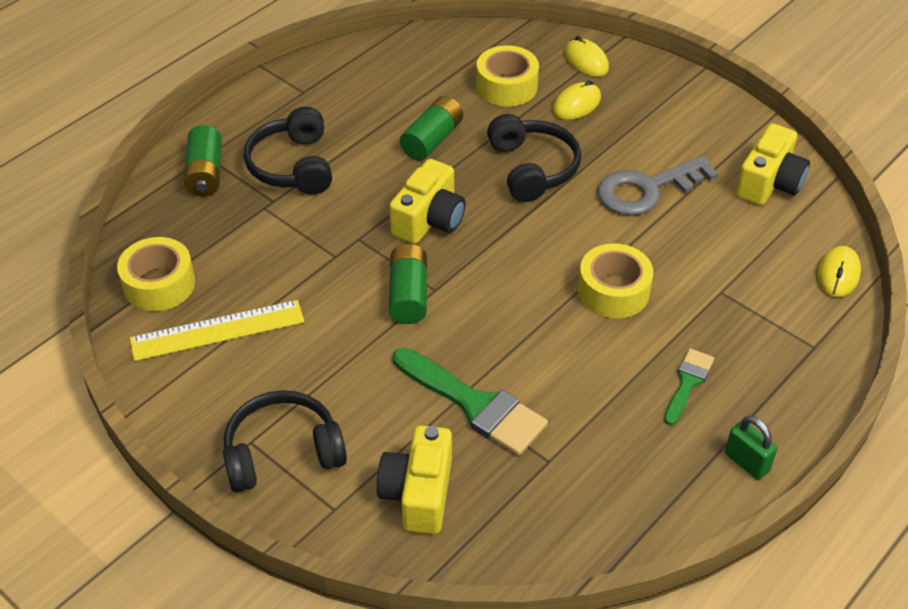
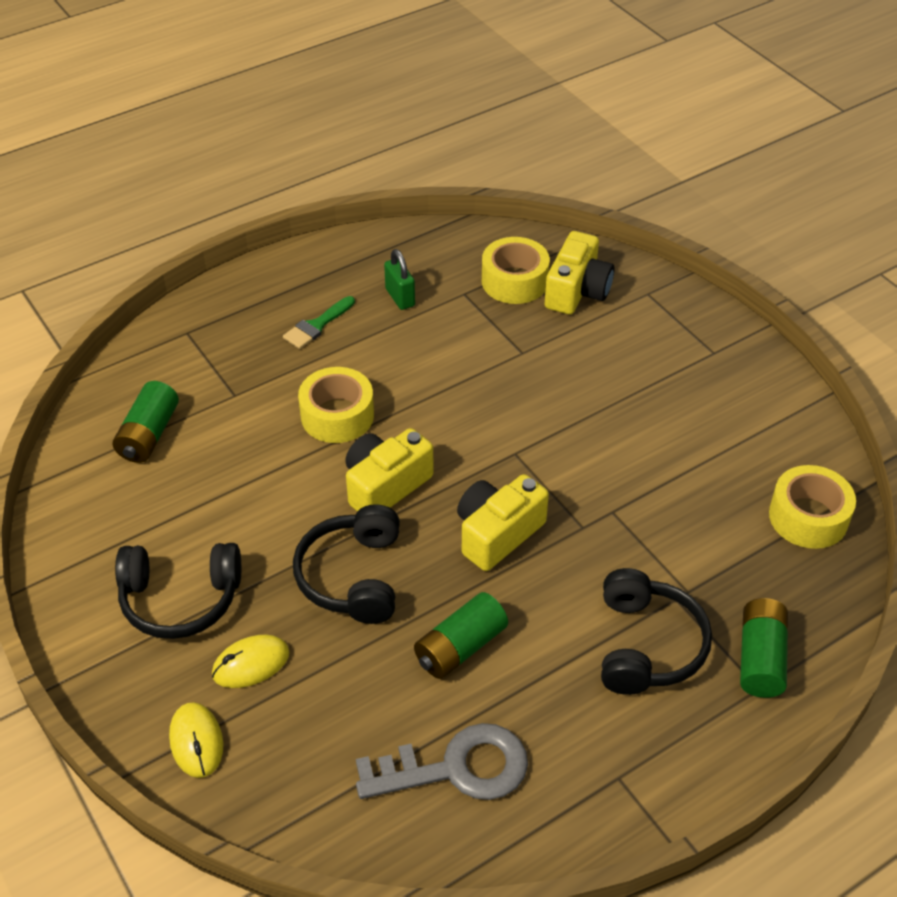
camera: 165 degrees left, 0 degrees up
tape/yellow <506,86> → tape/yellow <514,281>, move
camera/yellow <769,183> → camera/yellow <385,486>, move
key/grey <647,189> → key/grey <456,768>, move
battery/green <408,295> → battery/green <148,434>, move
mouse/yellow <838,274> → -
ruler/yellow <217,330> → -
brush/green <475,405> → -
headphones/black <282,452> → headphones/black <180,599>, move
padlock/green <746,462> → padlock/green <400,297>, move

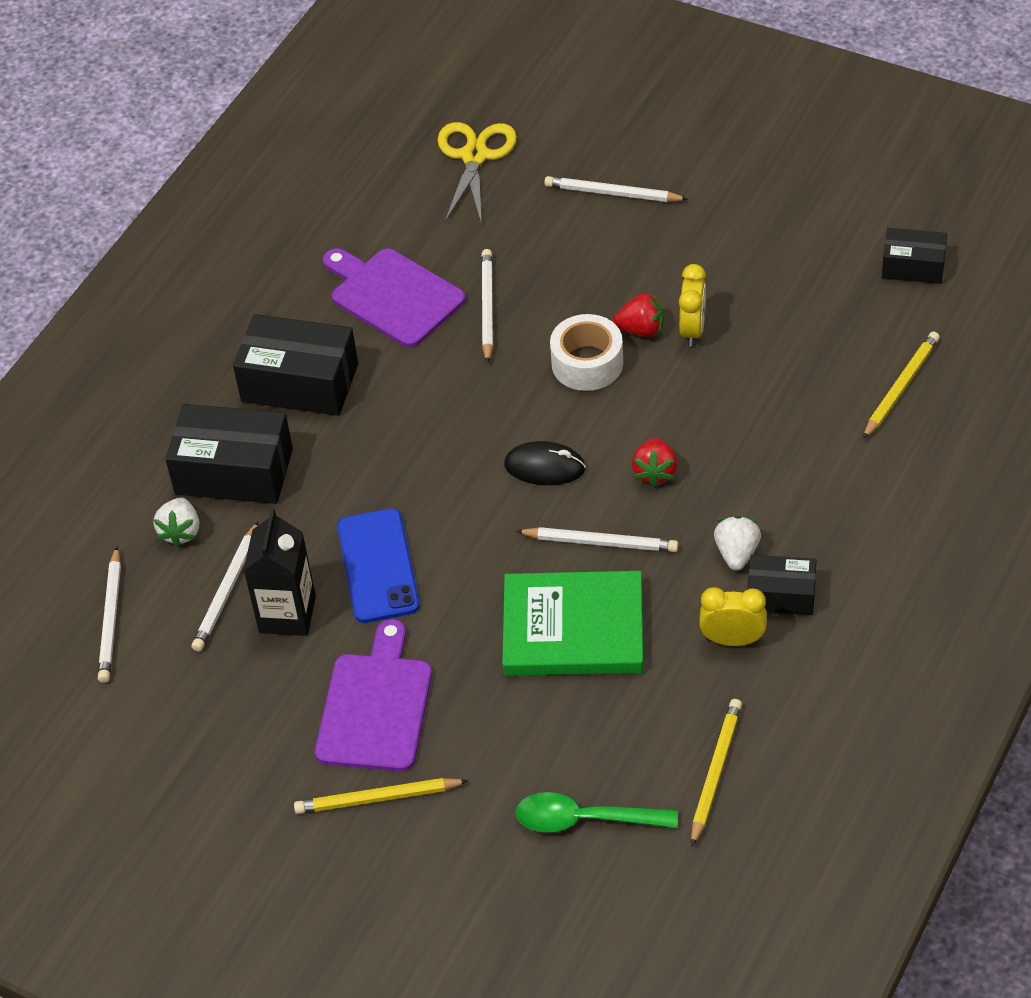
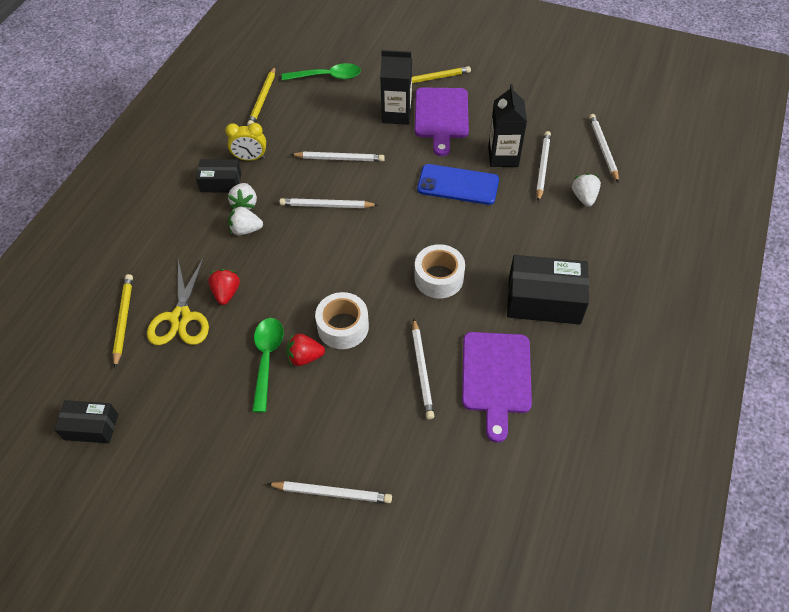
camera: 170 degrees right, 5 degrees up
scissors/yellow <475,156> → scissors/yellow <181,317>, move
cutting board/purple <393,296> → cutting board/purple <496,377>, 60 degrees clockwise
clock/yellow <693,330> → spoon/green <267,359>
pencil/yellow <901,387> → pencil/yellow <123,320>, 150 degrees clockwise
box/black <234,471> → -
strawberry/red <655,472> → strawberry/red <226,293>, move
mouse/black <544,467> → -
phone/blue <378,566> → phone/blue <458,185>, 60 degrees counterclockwise
book/green <573,629> → pencil/white <339,158>
- → carton/black <396,114>
- → strawberry/white <246,230>
- → tape/white <439,278>

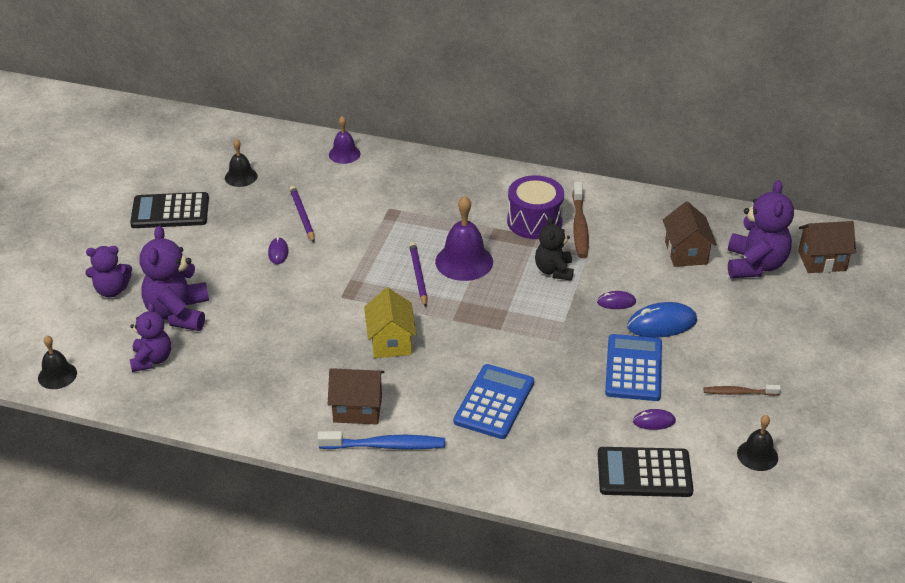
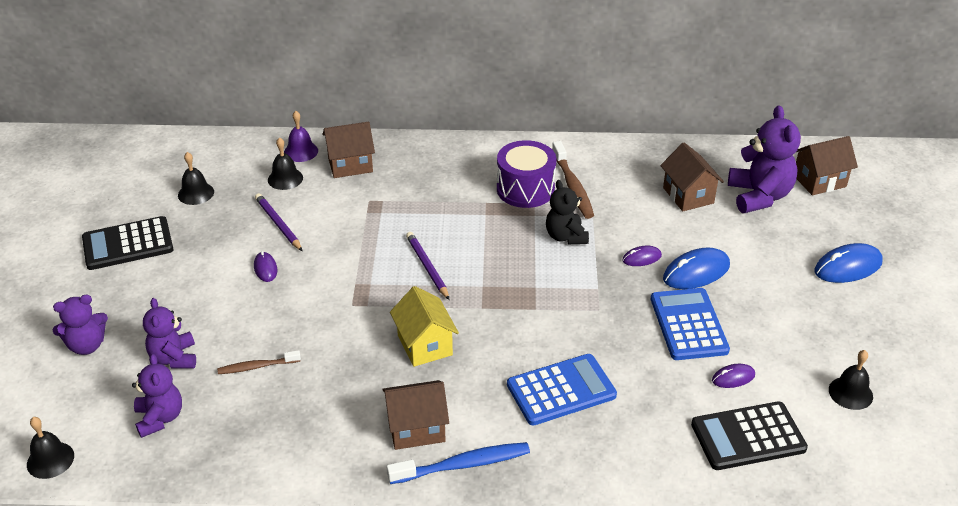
camera: 15 degrees left, 0 degrees up
bell/purple <464,261> → -
teddy bear/purple <178,313> → teddy bear/purple <174,358>, x0.64
calculator/blue <494,402> → calculator/blue <561,390>, 60 degrees clockwise
toothbrush/brown <738,393> → toothbrush/brown <257,366>, move
- → house/brown <350,165>
- → bell/black <285,178>
- → mouse/blue <848,267>

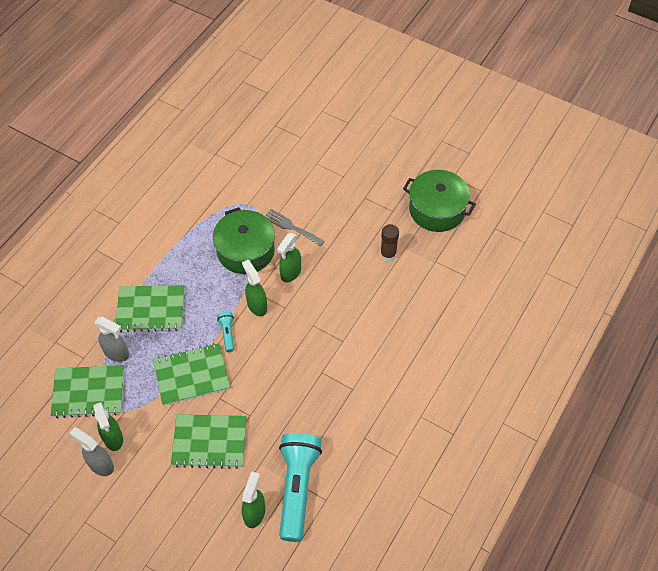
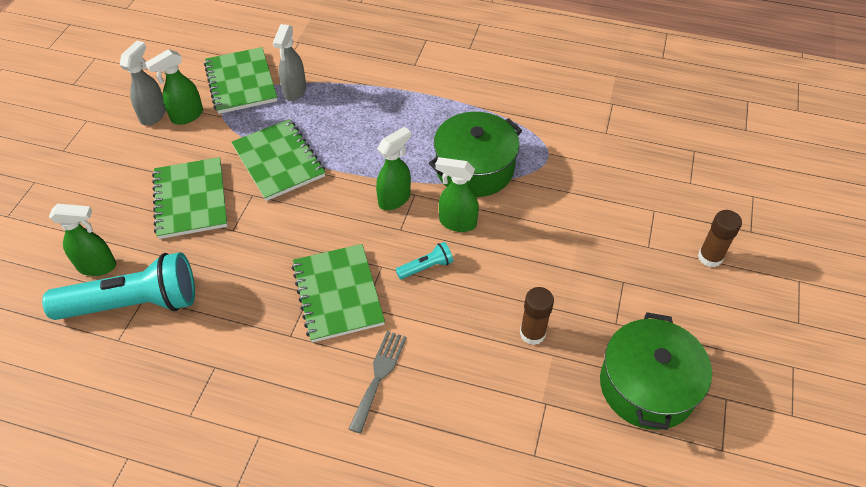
camera: 75 degrees right, 5 degrees down
fork/grey <291,227> → fork/grey <379,376>, move
notebook/green <150,310> → notebook/green <337,294>, move
flashlight/turquoise <227,333> → flashlight/turquoise <426,267>, move
- → glue stick/brown <710,257>

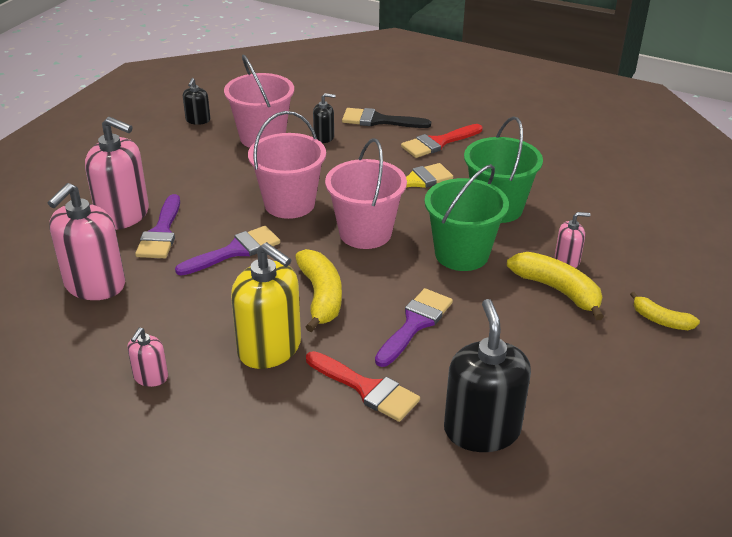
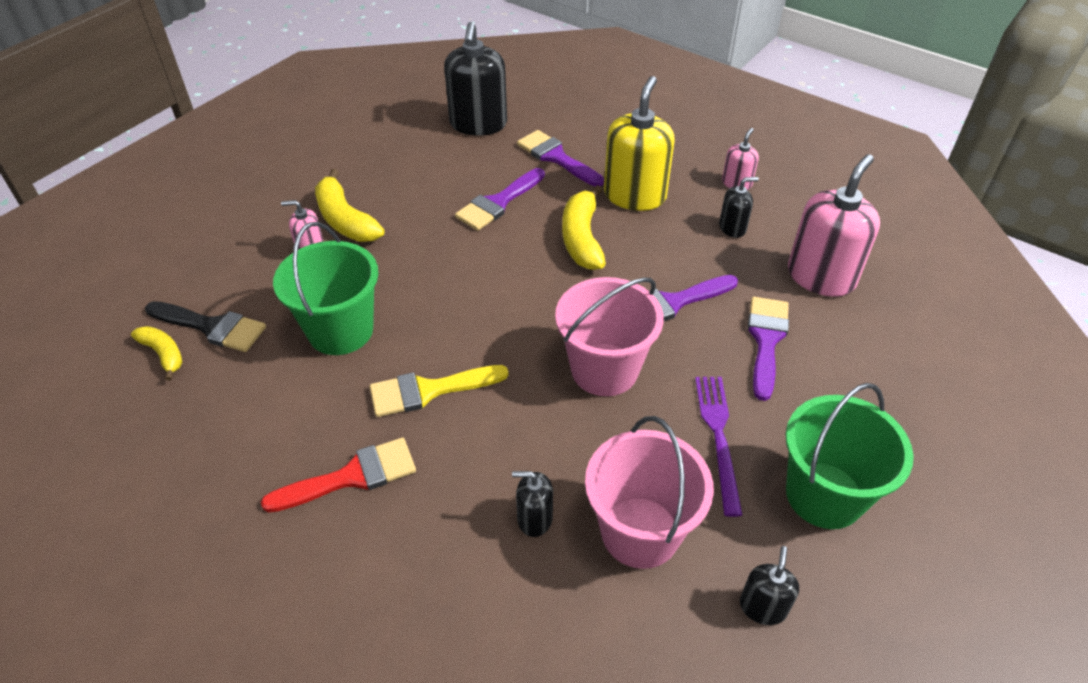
camera: 170 degrees left, 10 degrees up
brush/black <379,120> → brush/black <212,327>, move
soap dispenser/pink <123,215> → -
bucket/pink <365,233> → -
bucket/green <461,254> → bucket/green <824,495>, move
soap dispenser/yellow <269,348> → soap dispenser/yellow <634,195>, 60 degrees clockwise
banana/yellow <660,320> → banana/yellow <163,354>, move
brush/red <367,388> → brush/purple <556,157>
- → soap dispenser/black <732,228>
- → fork/purple <718,436>

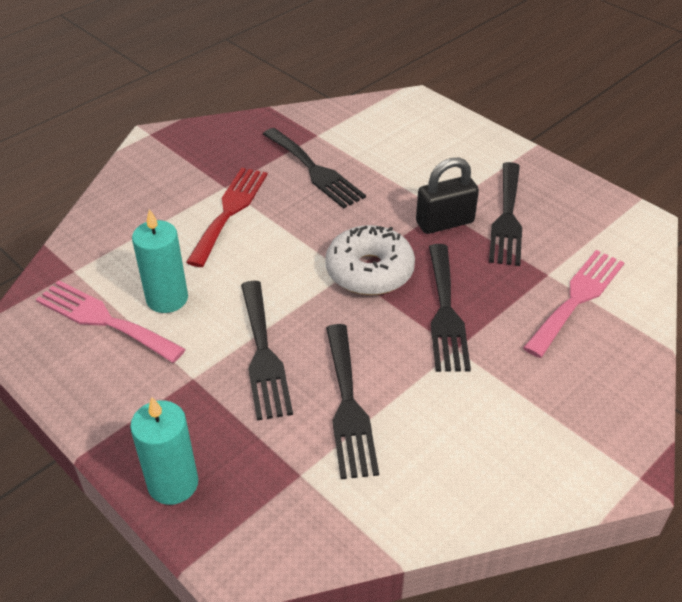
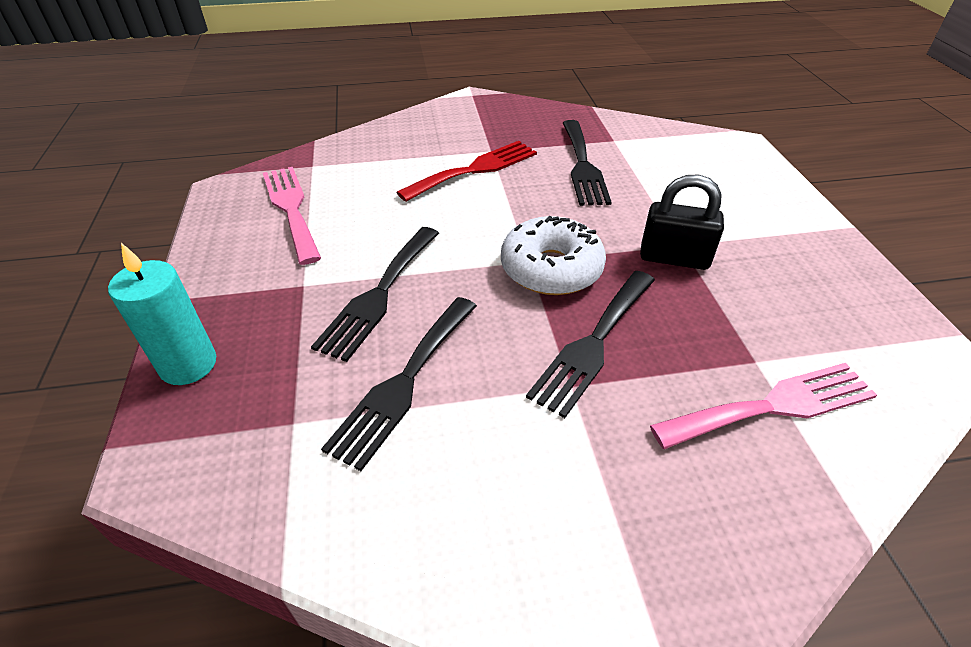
camera: 35 degrees right, 0 degrees up
fork/black <507,218> → -
candle/turquoise <167,298> → -

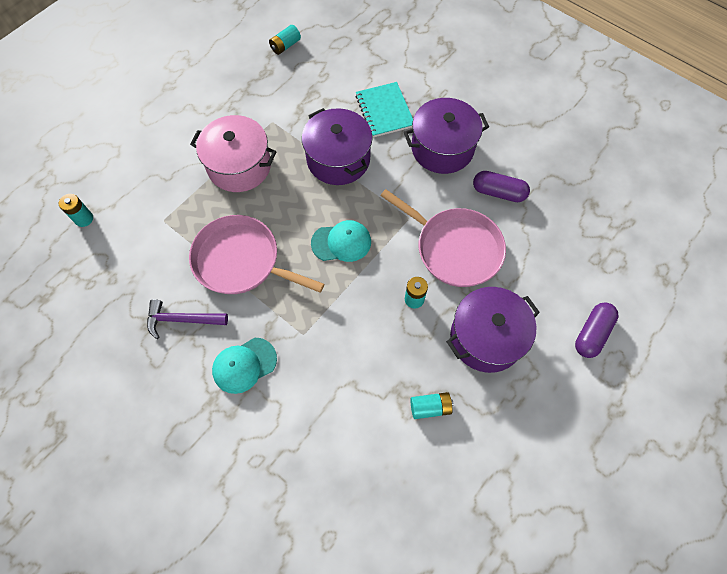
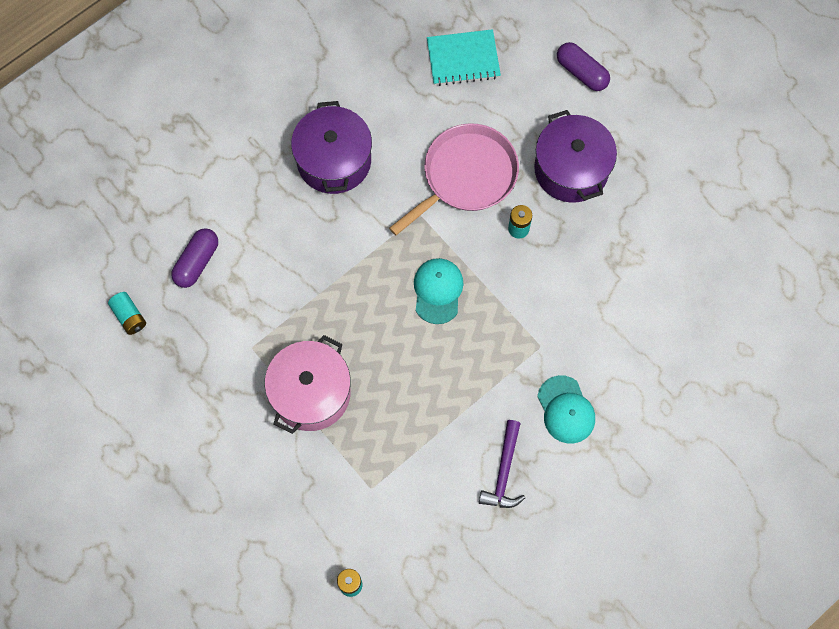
camera: 80 degrees left, 5 degrees up
notebook/turquoise <384,111> → notebook/turquoise <463,59>, move
pot/purple <338,159> → -
capsule/purple <498,192> → capsule/purple <197,262>, move
pan/pink <241,261> → -
battery/turquoise <430,407> → -

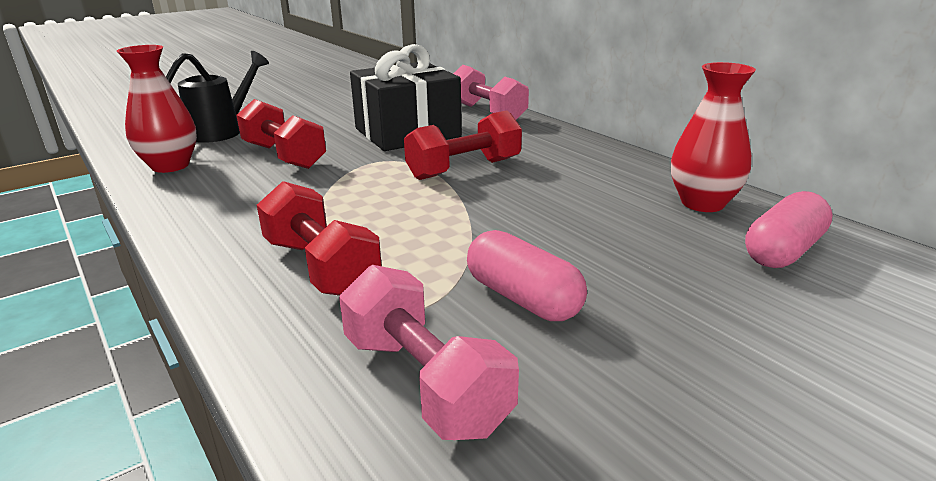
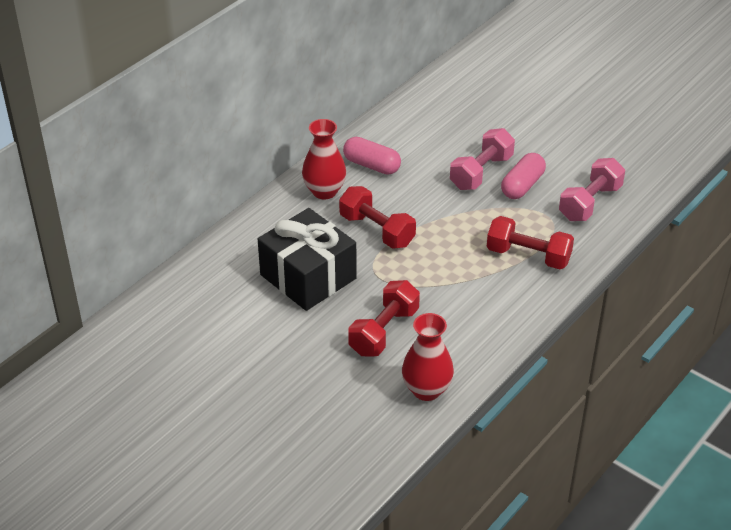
camera: 105 degrees left, 15 degrees up
watering can/black <221,131> → -
vase/red <702,203> → vase/red <324,191>, move
dumbbell/pink <487,112> → dumbbell/pink <481,172>, move
dumbbell/red <321,267> → dumbbell/red <528,256>, 75 degrees clockwise
capsule/pink <783,251> → capsule/pink <372,165>, move

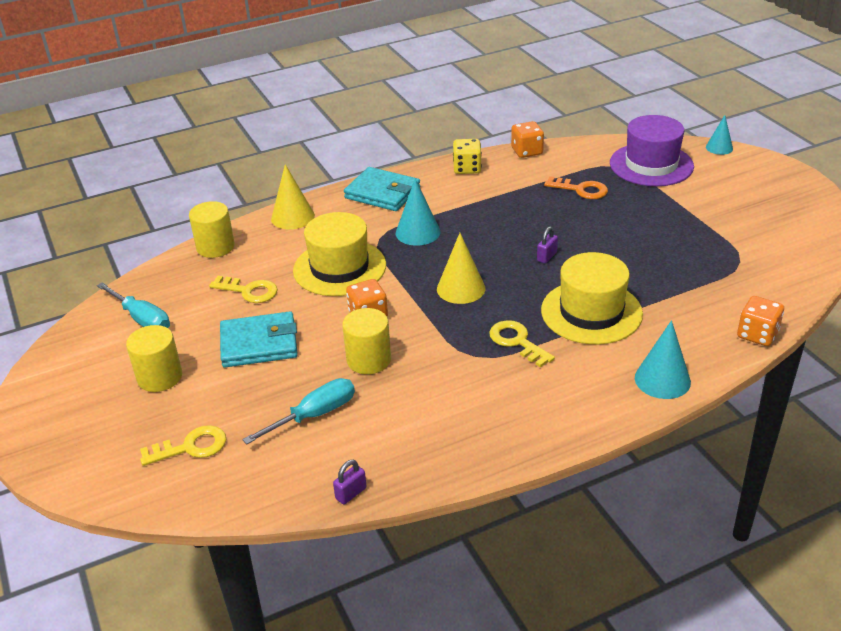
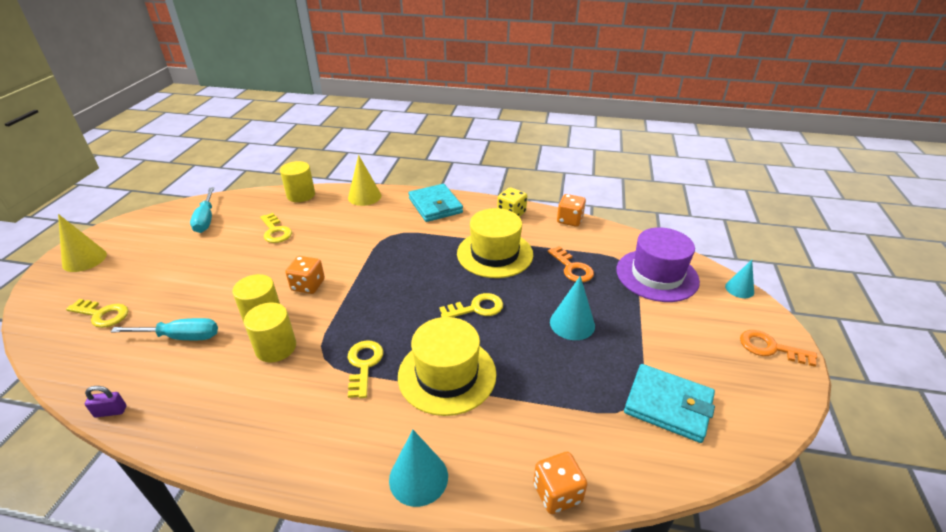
camera: 35 degrees right, 0 degrees up
cone/turquoise <418,232> → cone/turquoise <572,323>, move
hat/yellow <339,268> → hat/yellow <495,254>, move
padlock/purple <547,257> → key/yellow <476,308>
cone/yellow <461,288> → cone/yellow <84,259>, move
wallet/turquoise <259,344> → wallet/turquoise <668,405>, move
cylinder/yellow <160,377> → cylinder/yellow <276,347>, move
- → key/orange <770,348>

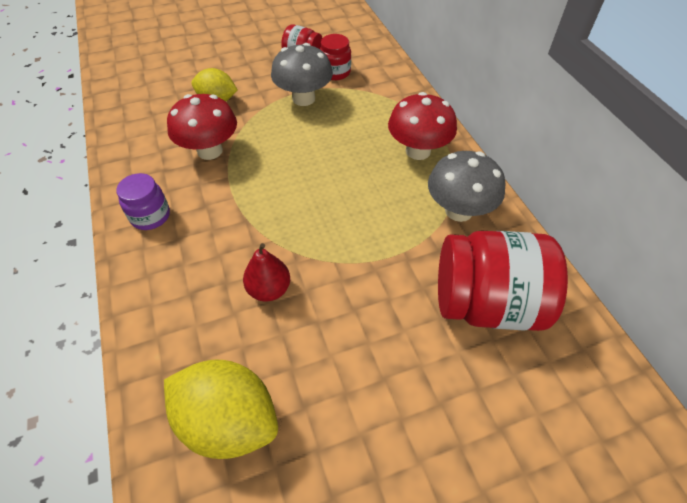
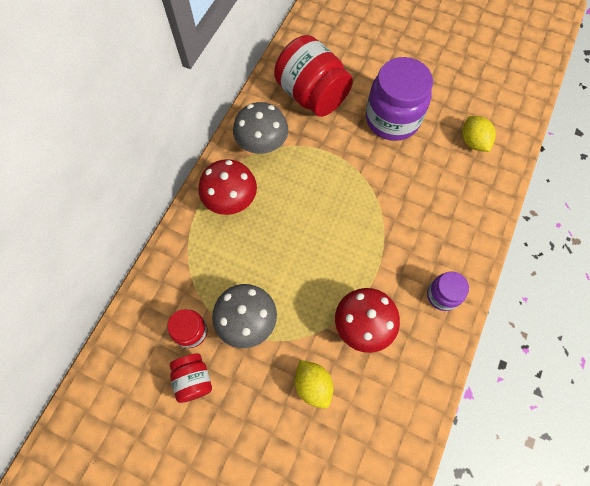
camera: 135 degrees left, 15 degrees up
pear/red <269,289> → -
lemon/yellow <228,421> → lemon/yellow <473,142>, x0.63
- → jar/purple <392,119>

